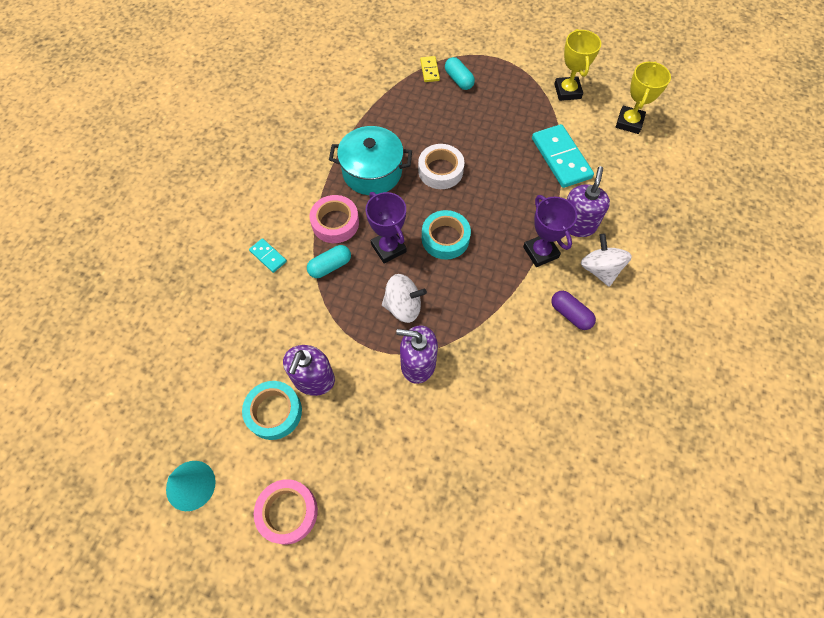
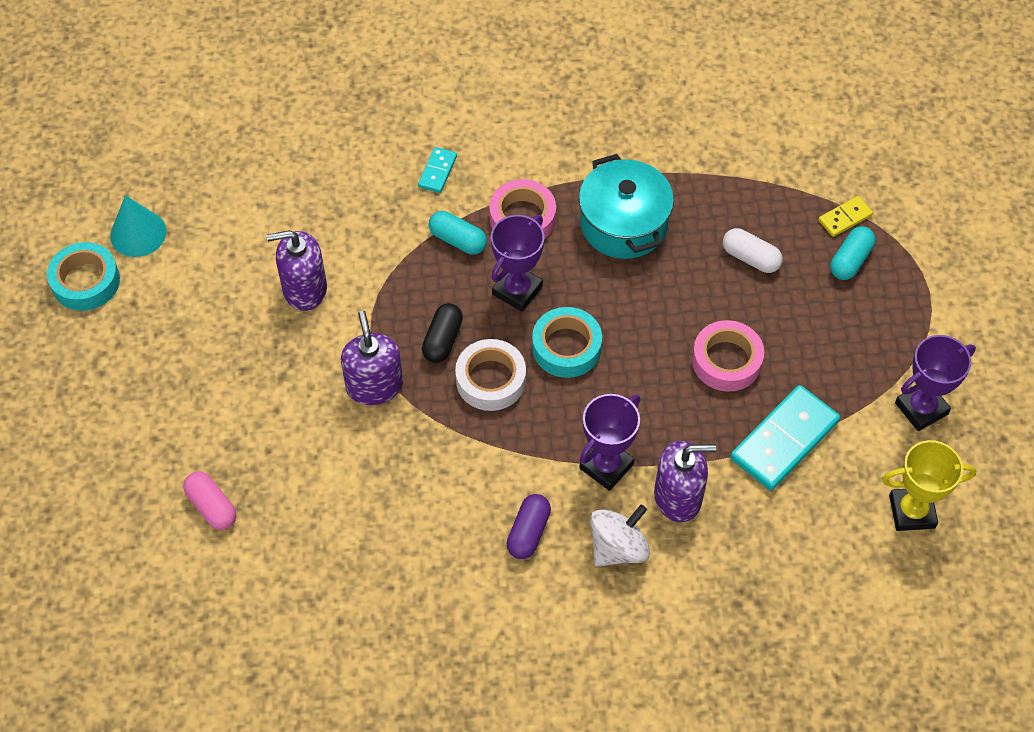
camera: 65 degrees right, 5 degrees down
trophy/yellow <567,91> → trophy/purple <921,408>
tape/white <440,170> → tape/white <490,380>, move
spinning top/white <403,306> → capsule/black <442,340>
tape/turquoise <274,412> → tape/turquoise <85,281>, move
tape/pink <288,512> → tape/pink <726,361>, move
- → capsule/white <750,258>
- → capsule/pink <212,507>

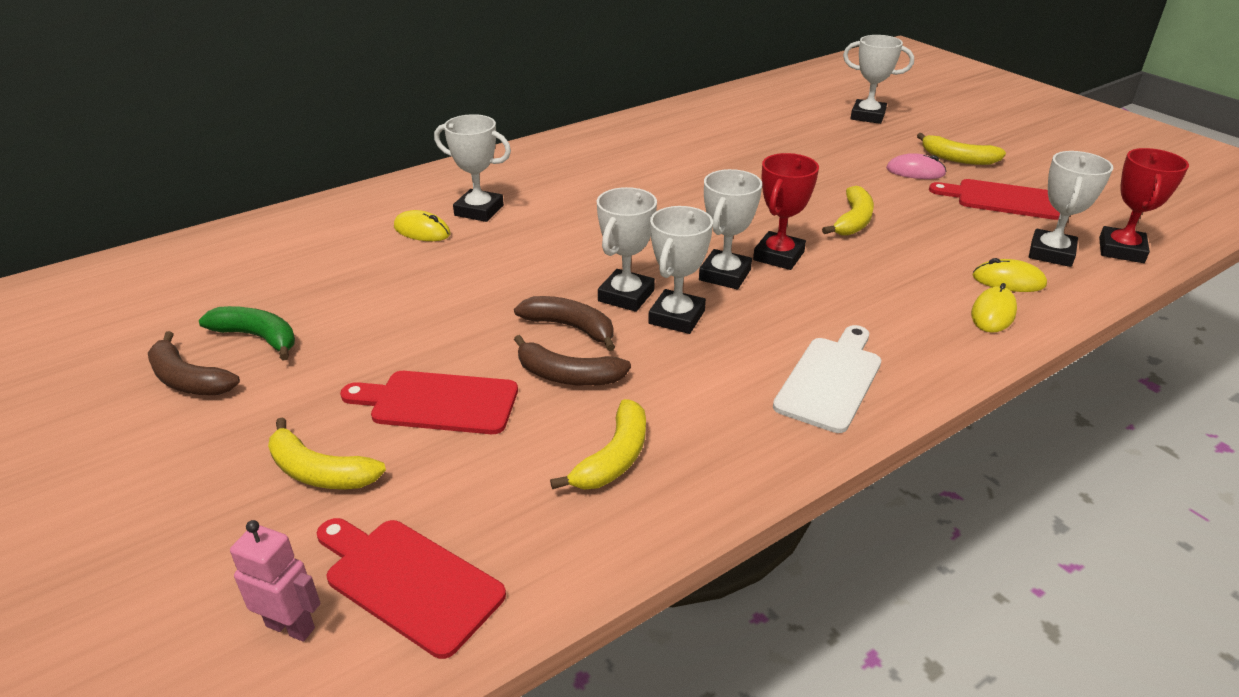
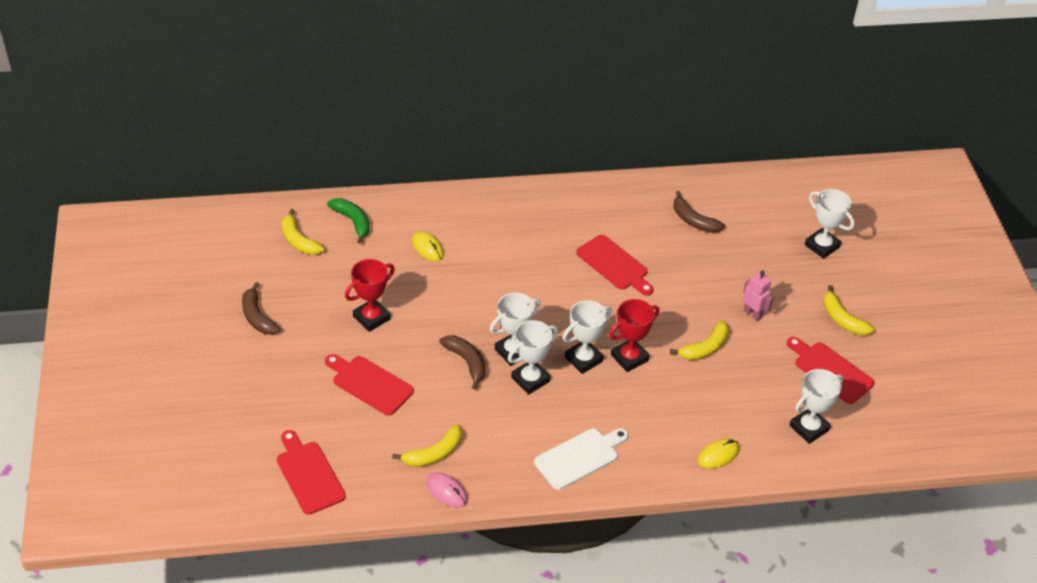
camera: 25 degrees right, 10 degrees up
trophy/white <479,210> → -
trophy/red <1121,250> → trophy/red <371,318>, move
mouse/pink <915,171> → mouse/pink <446,491>, move
mouse/yellow <1008,281> → -
banana/green <258,337> → banana/green <352,221>, move
banana/brown <567,376> → banana/brown <693,220>, move
banana/yellow <319,472> → banana/yellow <298,240>, move
robot/pink <291,626> → robot/pink <753,314>, move
- → cutting board/red <614,265>

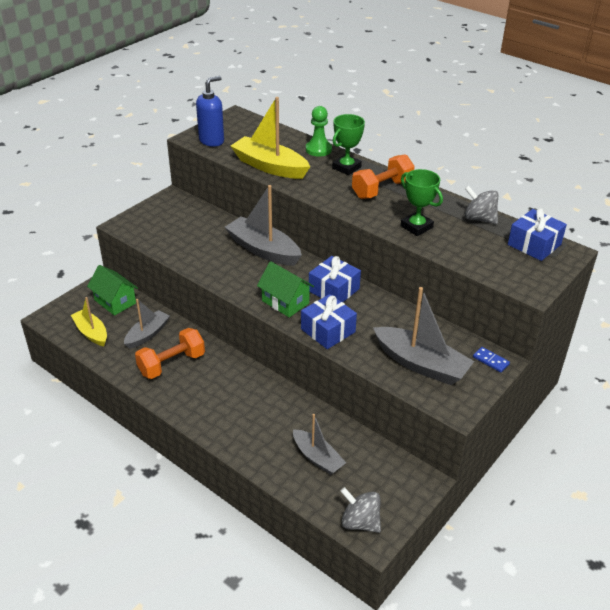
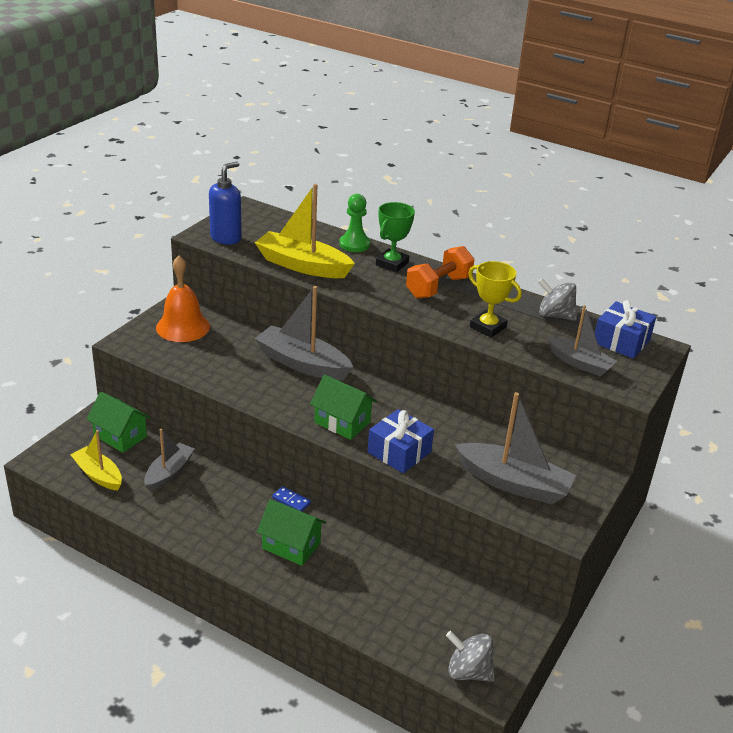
camera: 10 degrees left, 5 degrees down
trophy/green <416,227> → trophy/yellow <488,327>
gift/blue <334,290> → -
dumbbell/orange <172,364> → -
domino/blue <491,361> → domino/blue <291,501>, move
boat/grey <317,458> → boat/grey <580,363>, move
- → bell/orange <183,327>
- → house/green <291,546>

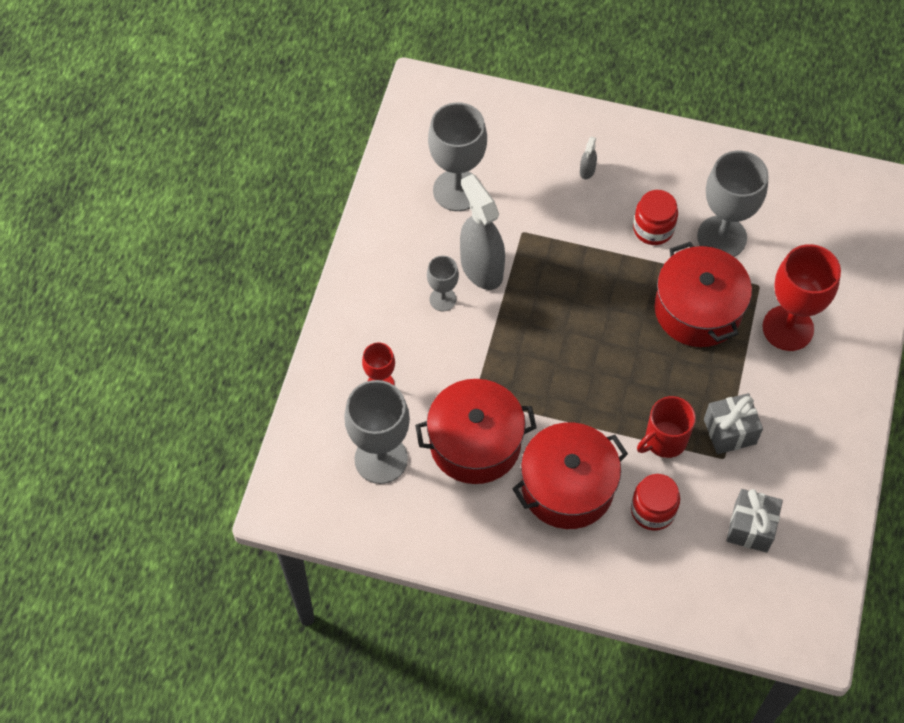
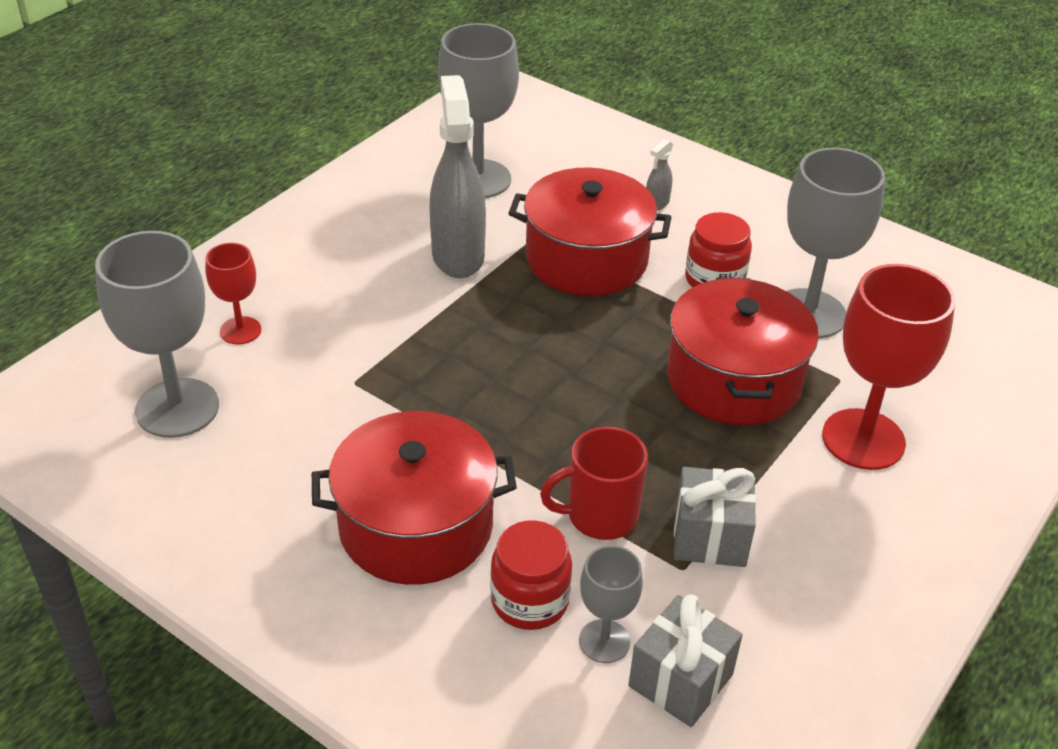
camera: 20 degrees right, 20 degrees down
goblet/grey <442,299> → goblet/grey <604,641>, move
pot/red <475,443> → pot/red <586,259>, move

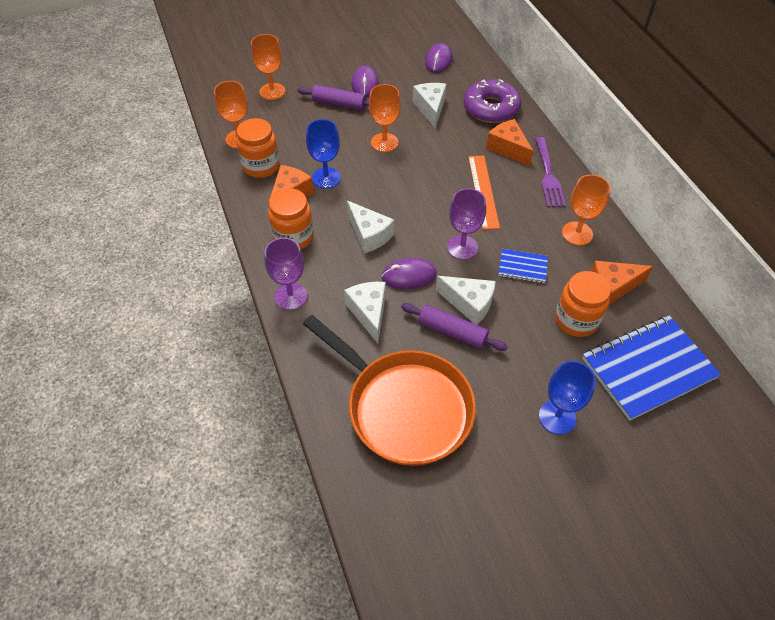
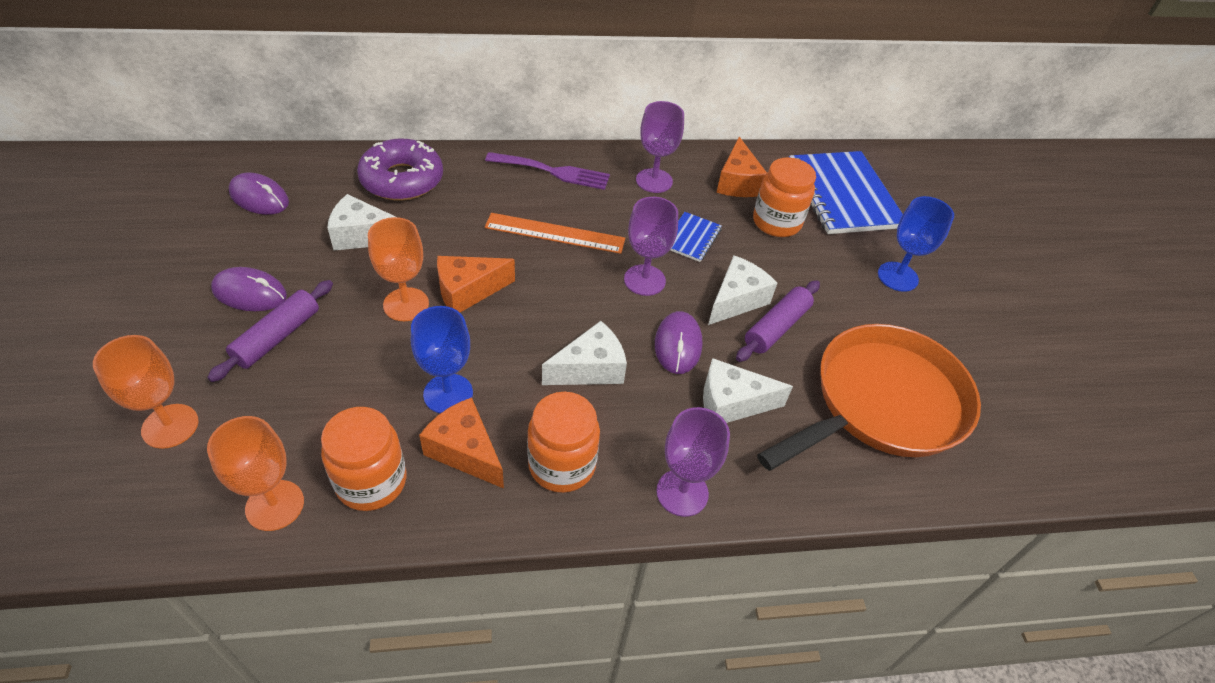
camera: 80 degrees left, 5 degrees down
cheese/orange <508,148> → cheese/orange <468,291>, move
goblet/orange <577,233> → goblet/purple <654,181>

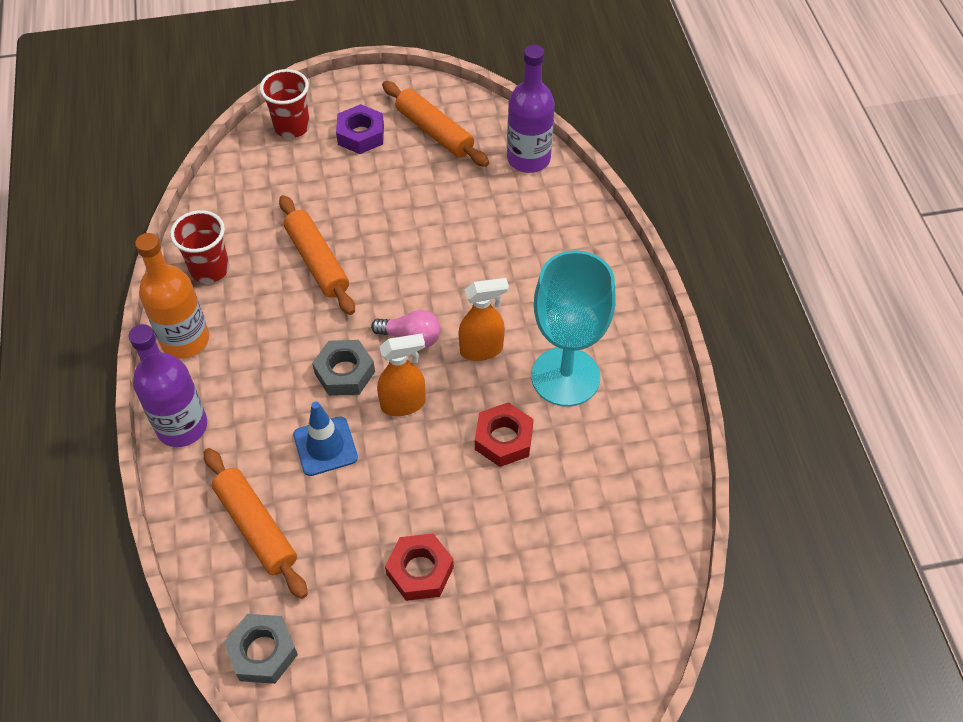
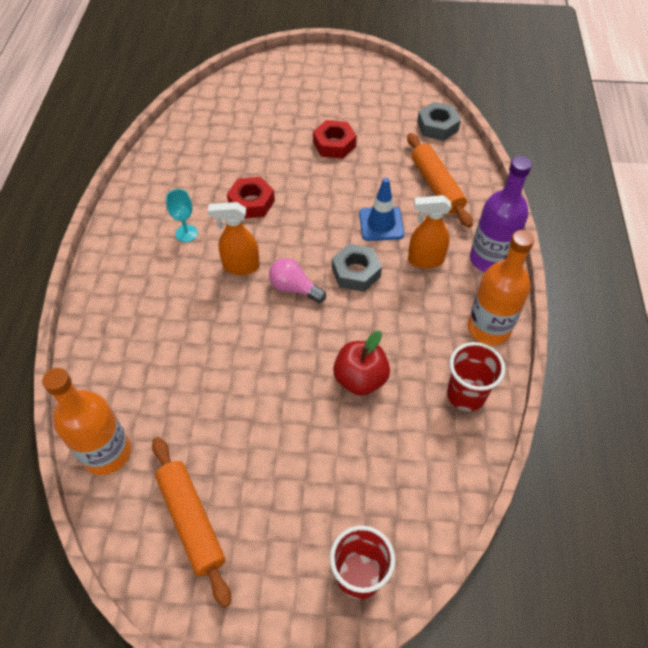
camera: 165 degrees left, 0 degrees up
bottle/purple <528,159> → bottle/orange <107,453>
nut/purple <361,135> → -
rolling pin/orange <317,261> → apple/red <360,379>
goblet/turquoise <565,377> → goblet/turquoise <186,233>, x0.41
spray bottle/orange <403,404> → spray bottle/orange <425,260>, move

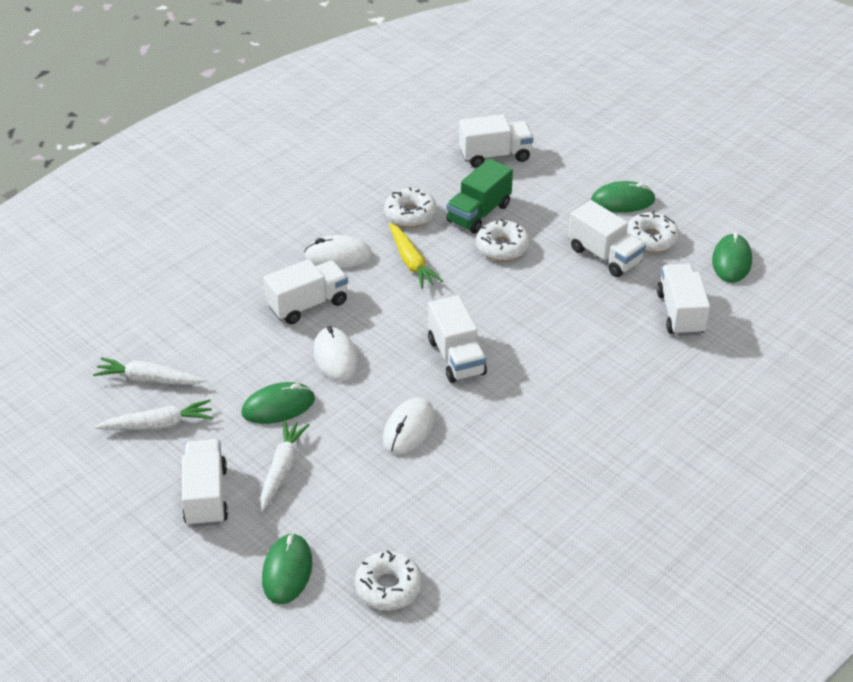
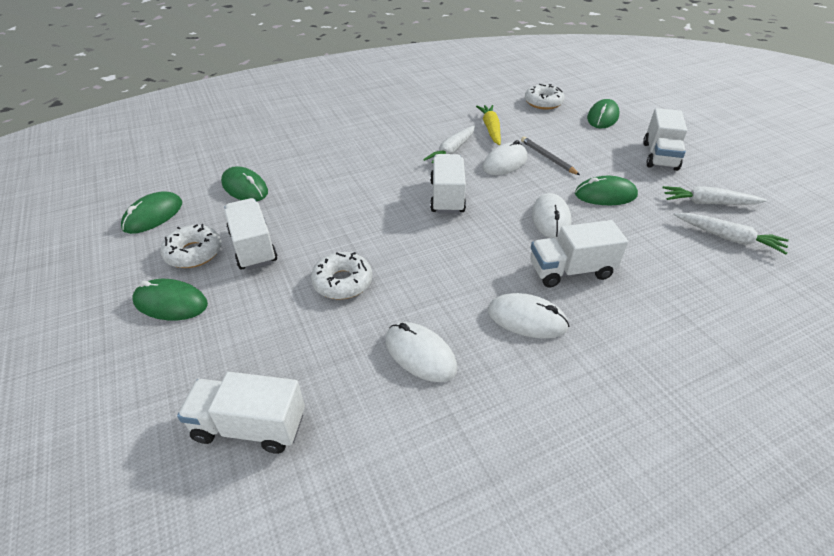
camera: 160 degrees left, 0 degrees up
truck/green <478,213> → -
donut/white <410,214> → mouse/white <420,354>
carrot/yellow <411,262> → carrot/yellow <490,129>, move
truck/white <680,313> → mouse/green <245,188>
carrot/white <282,469> → carrot/white <452,151>, move
- → pencil/grey <547,157>

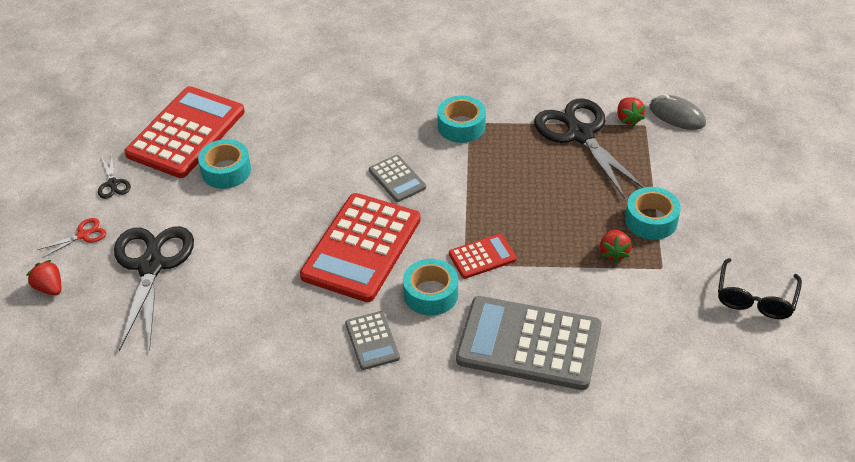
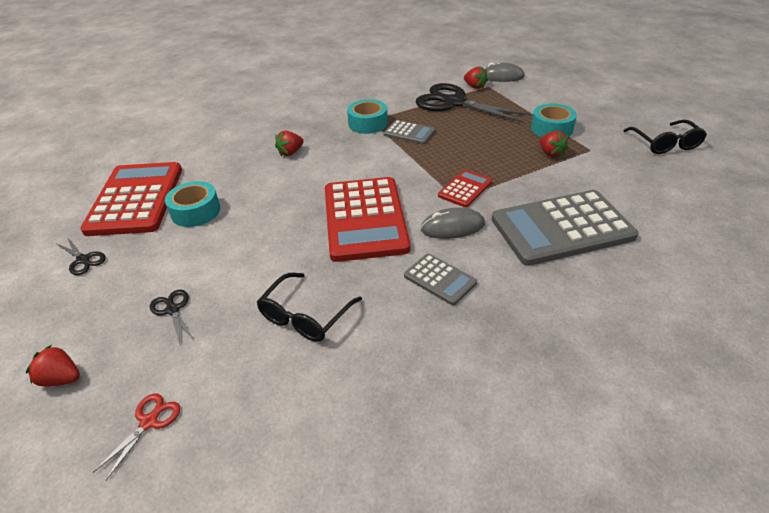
camera: 30 degrees left, 5 degrees down
calculator/grey <397,179> → calculator/grey <409,133>, move
scissors/red <83,235> → scissors/red <149,422>, move
scissors/black <151,266> → scissors/black <173,310>, x0.43
tape/turquoise <431,294> → mouse/grey <452,227>
- → strawberry/red <290,152>
- → glasses/black <305,316>

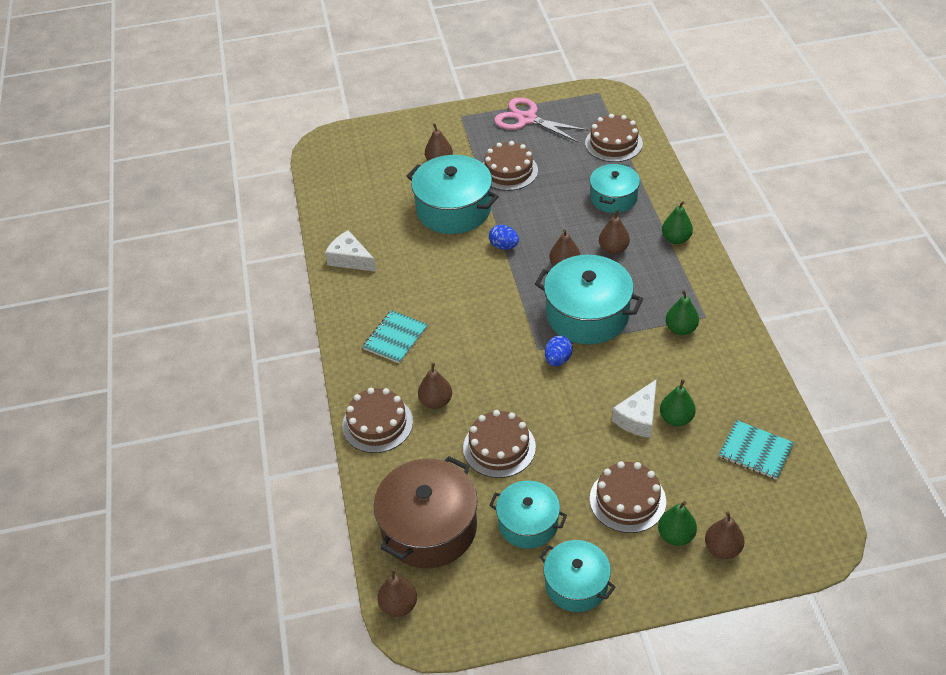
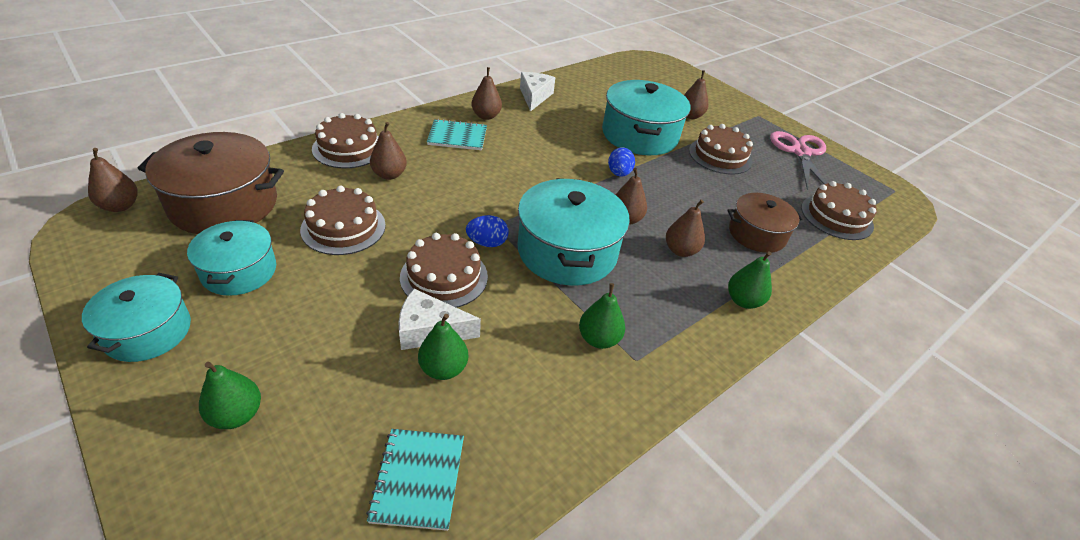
camera: 55 degrees right, 5 degrees down
pot/turquoise <613,198> → pot/brown <757,234>
cake/brown <627,500> → cake/brown <444,277>, move
pear/brown <722,548> → pear/brown <486,116>, move

